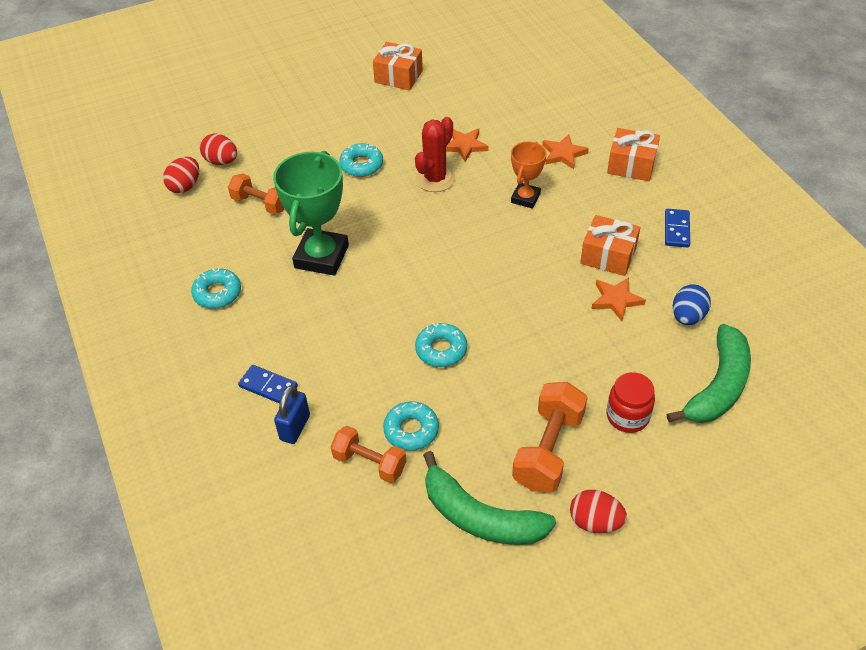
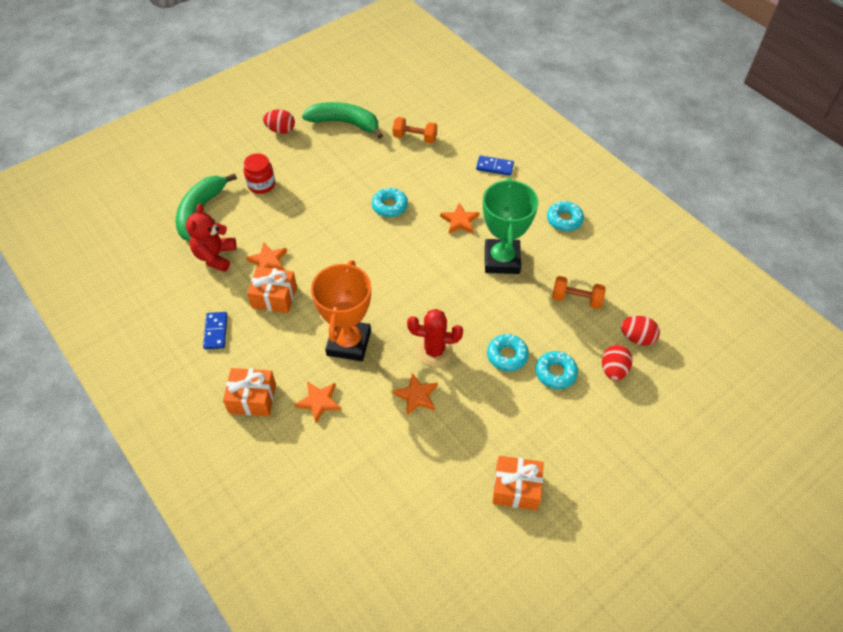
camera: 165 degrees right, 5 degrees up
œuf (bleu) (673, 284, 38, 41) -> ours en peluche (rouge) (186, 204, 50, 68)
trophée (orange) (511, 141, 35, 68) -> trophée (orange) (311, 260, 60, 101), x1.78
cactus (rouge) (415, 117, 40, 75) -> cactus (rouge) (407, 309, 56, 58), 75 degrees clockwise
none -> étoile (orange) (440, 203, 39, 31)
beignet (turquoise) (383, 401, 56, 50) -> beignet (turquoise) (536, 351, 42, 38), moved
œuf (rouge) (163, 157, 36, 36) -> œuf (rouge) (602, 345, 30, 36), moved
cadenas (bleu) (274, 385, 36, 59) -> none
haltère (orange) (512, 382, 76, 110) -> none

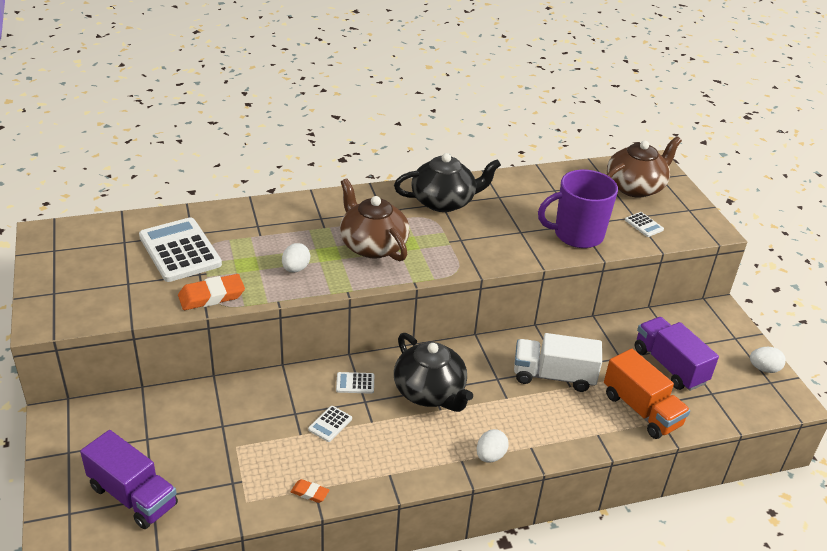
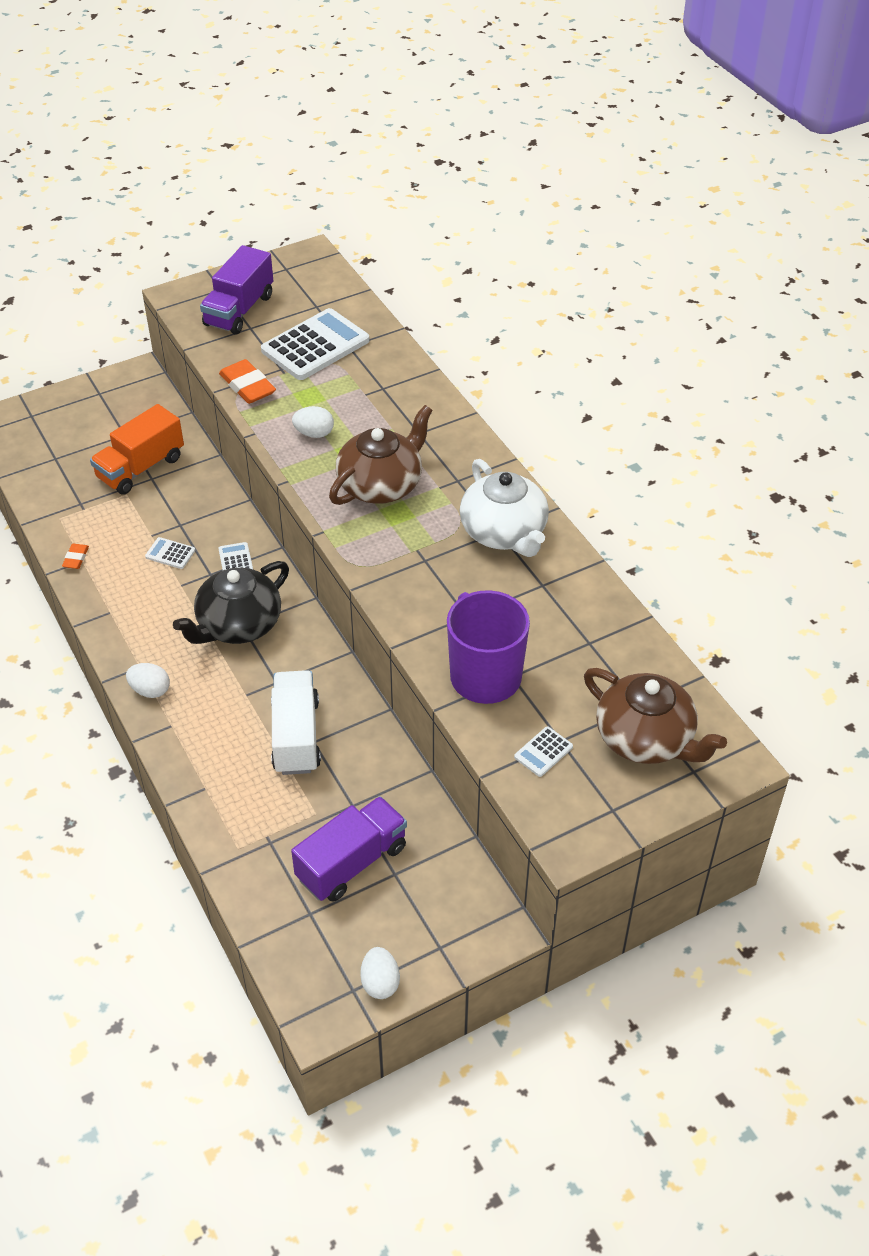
camera: 80 degrees right, 10 degrees up
camion (orange) (604, 349, 86, 90) -> camion (orange) (90, 404, 94, 90), moved
camion (violet) (80, 430, 98, 99) -> camion (violet) (200, 245, 73, 89), moved
théière (noir) (394, 153, 107, 59) -> théière (blanc) (459, 459, 90, 98)

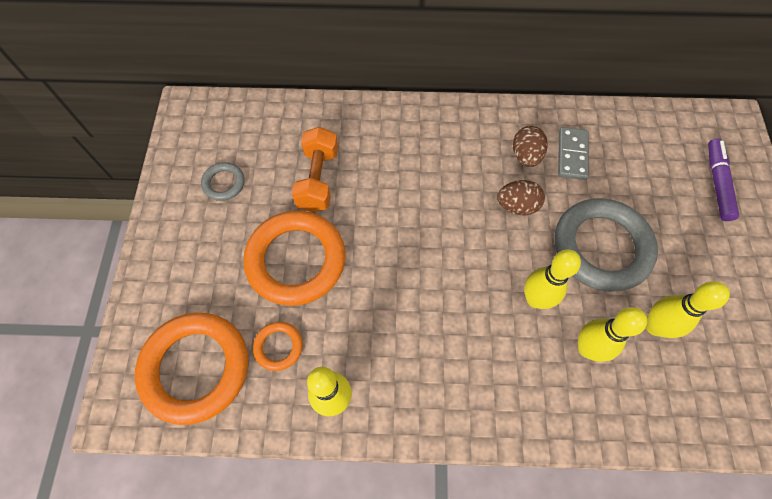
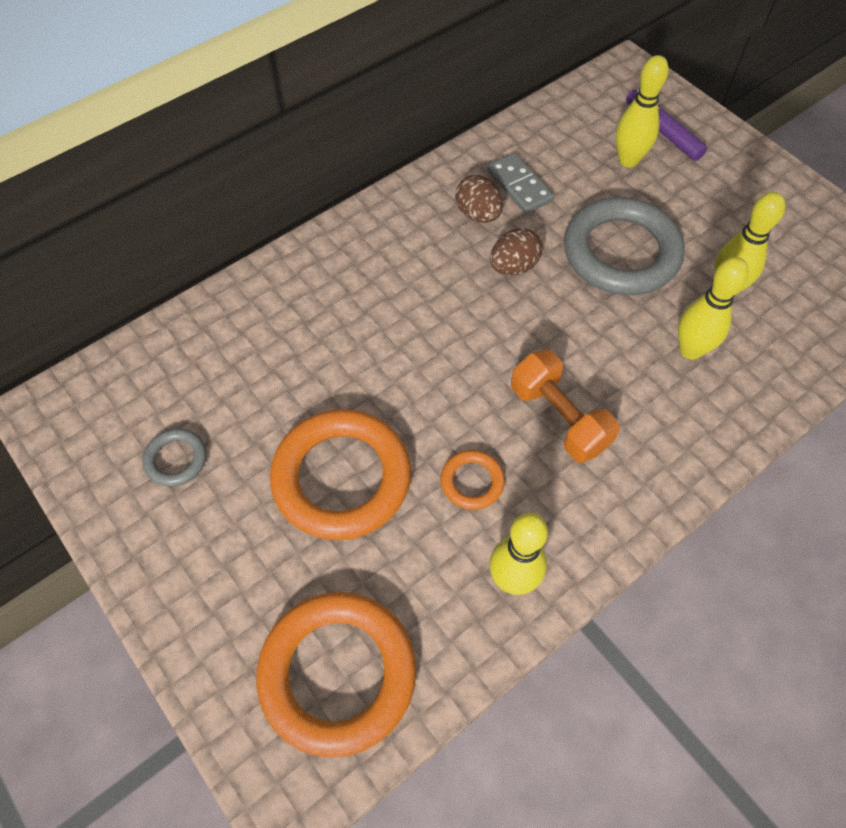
camera: 40 degrees left, 5 degrees down
anneau (orange) (253, 322, 50, 49) -> anneau (orange) (441, 450, 64, 60), moved
haltère (orange) (292, 127, 46, 85) -> haltère (orange) (511, 350, 109, 113), moved
quille (jaune) (524, 249, 57, 60) -> quille (jaune) (616, 55, 53, 113), moved

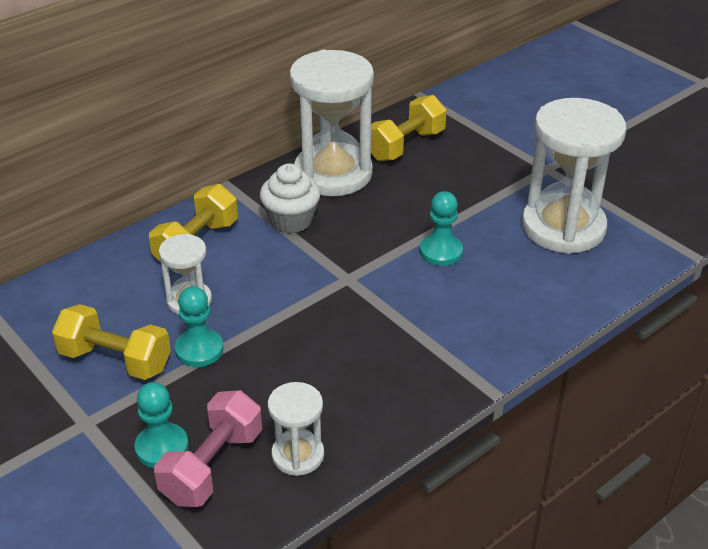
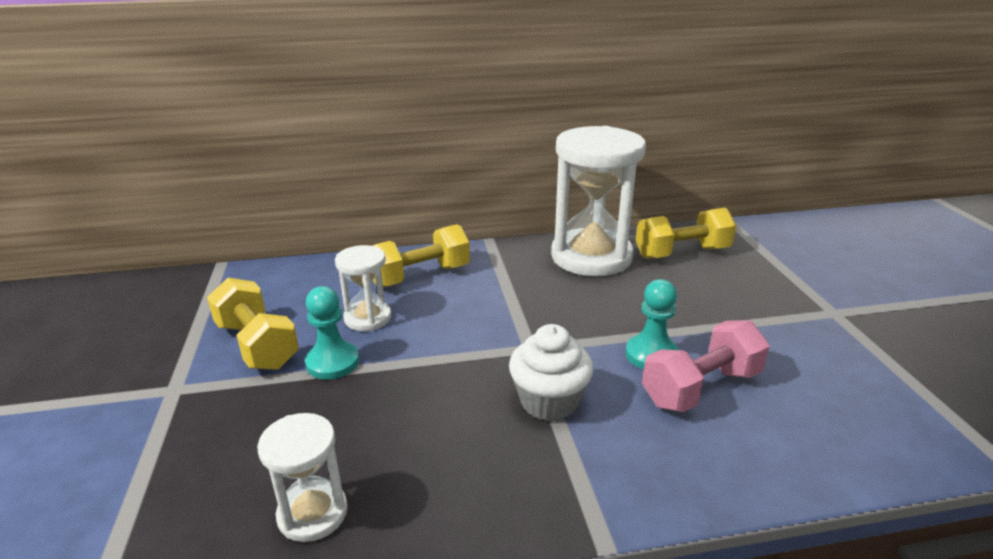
camera: 30 degrees right, 10 degrees down
muffin (blanc) (260, 163, 60, 70) -> muffin (blanc) (509, 324, 84, 97), moved
haltère (rose) (154, 390, 108, 117) -> haltère (rose) (642, 321, 128, 91), moved
pion (turquoise) (134, 382, 55, 86) -> none
sablier (blanc) (522, 98, 104, 156) -> none

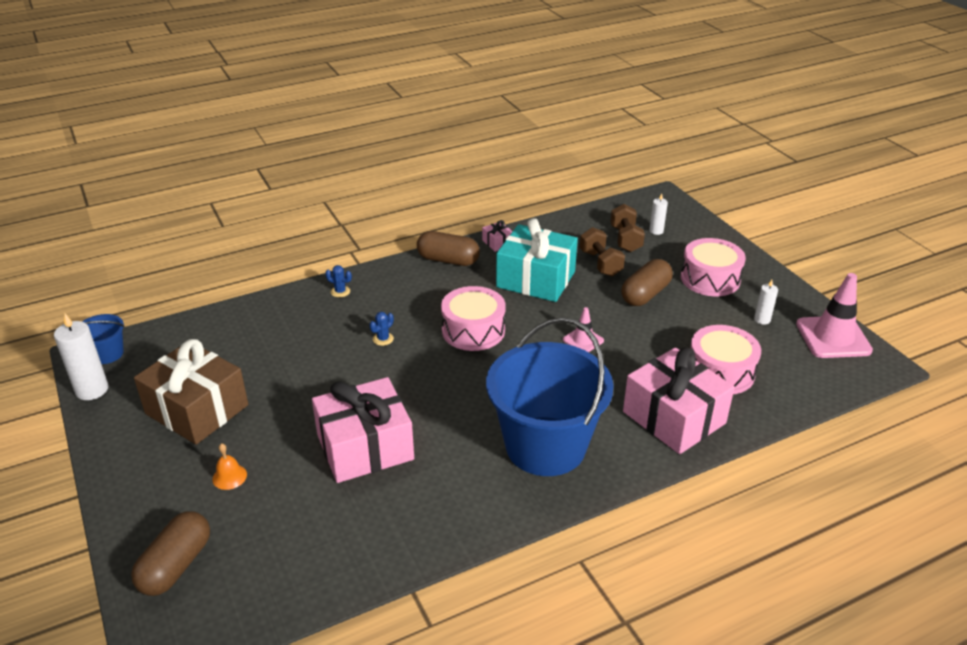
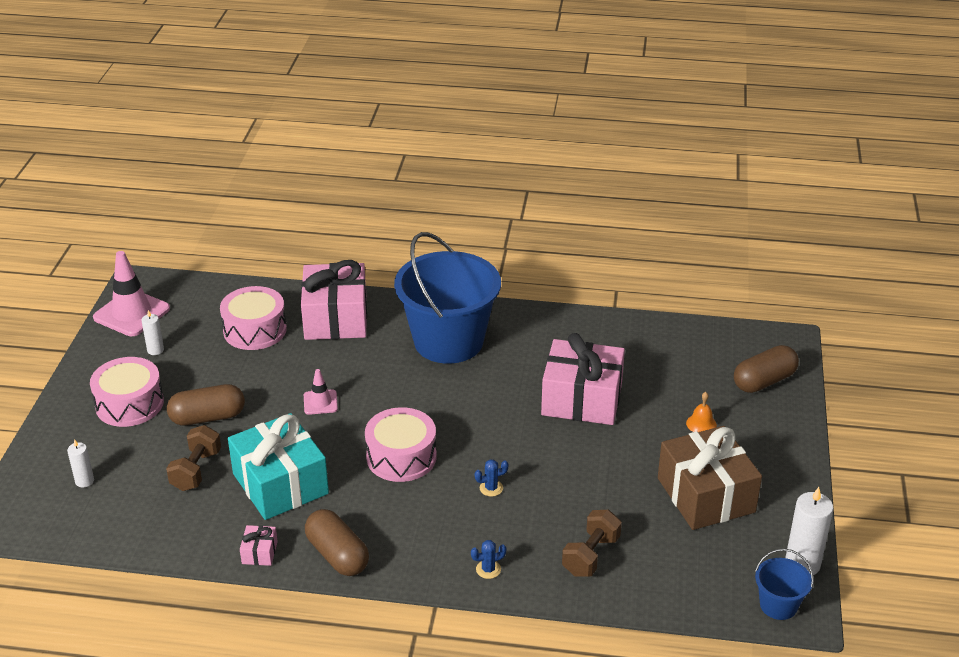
camera: 145 degrees left, 0 degrees up
cactus (bleu) (325, 265, 27, 32) -> cactus (bleu) (471, 540, 36, 39), 75 degrees counterclockwise
haltère (marron) (610, 204, 35, 48) -> haltère (marron) (562, 510, 60, 67), moved

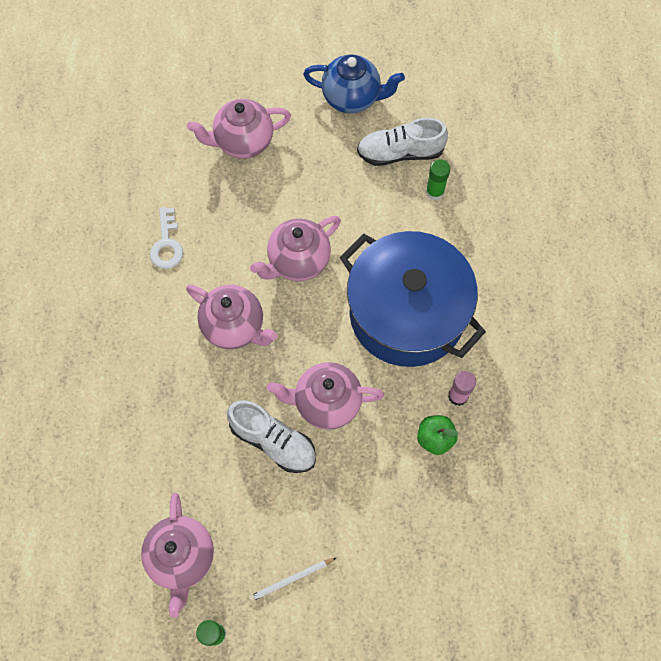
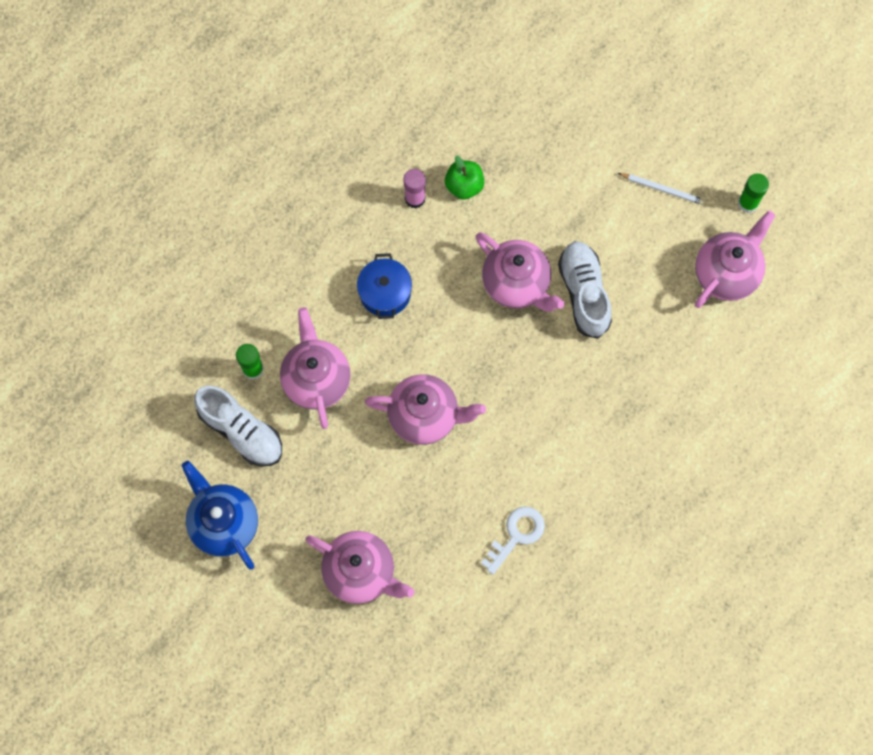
camera: 135 degrees left, 5 degrees up
théière (rose) (186, 285, 92, 64) -> théière (rose) (280, 307, 71, 122), moved
marmite (bleu) (340, 231, 146, 136) -> marmite (bleu) (357, 253, 55, 66), x0.41

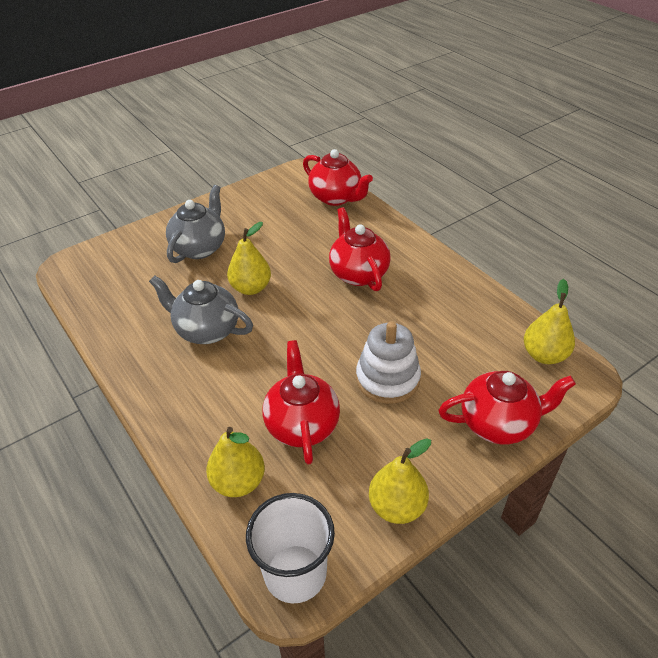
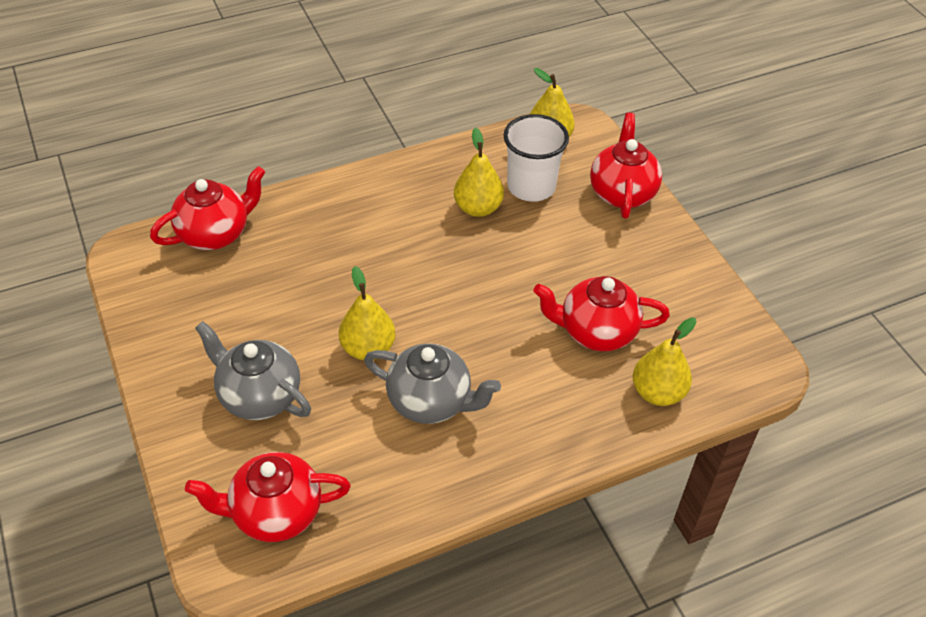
camera: 80 degrees left, 5 degrees up
théière (rouge) (329, 207, 62, 84) -> théière (rouge) (185, 452, 166, 90), moved
théière (gris) (149, 275, 104, 69) -> théière (gris) (364, 343, 137, 81), 105 degrees counterclockwise
poire (jaune) (369, 438, 62, 86) -> poire (jaune) (454, 128, 50, 89), moved
gobelet (blanc) (246, 493, 89, 111) -> gobelet (blanc) (504, 114, 65, 88), moved
jouet à empiler (blanc) (356, 321, 65, 83) -> none

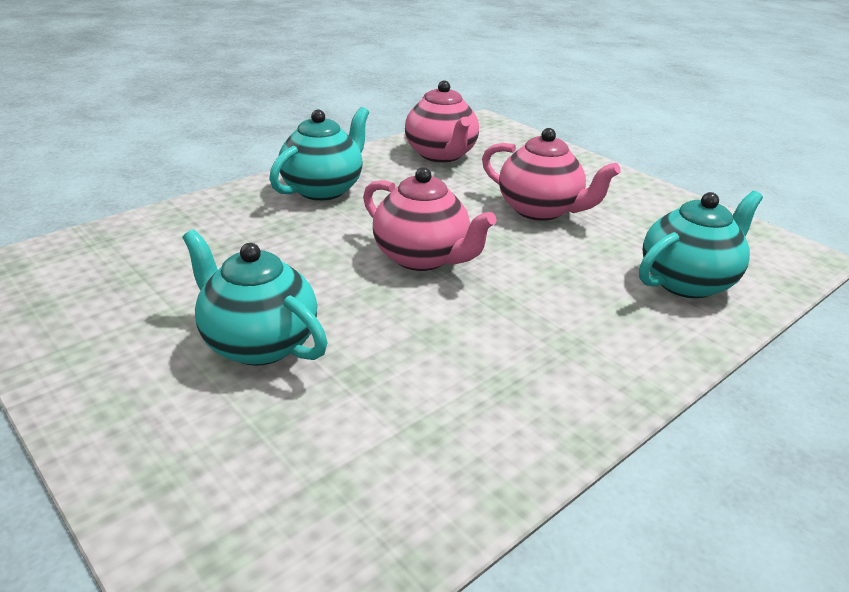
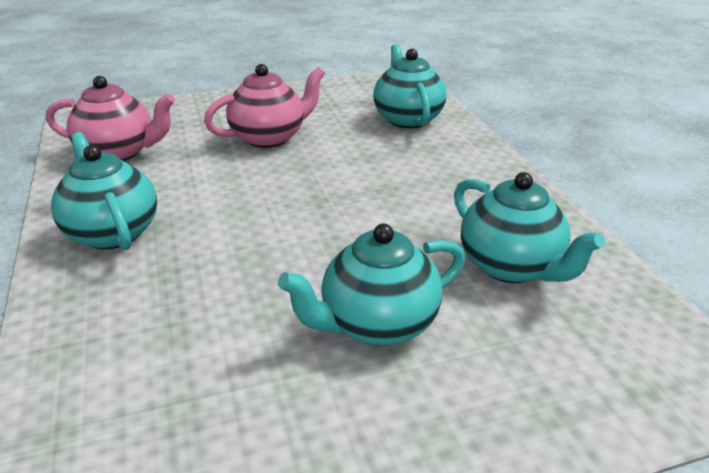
camera: 65 degrees left, 0 degrees up
none -> théière (turquoise) (454, 172, 151, 111)
théière (rose) (363, 167, 134, 104) -> none

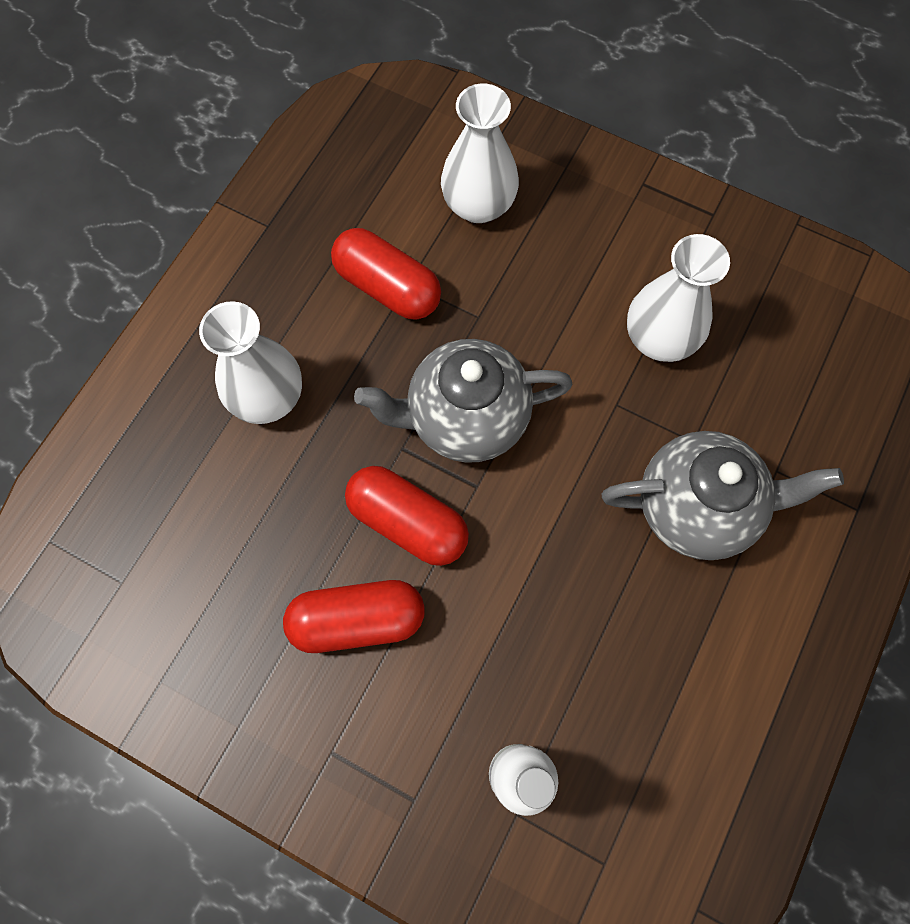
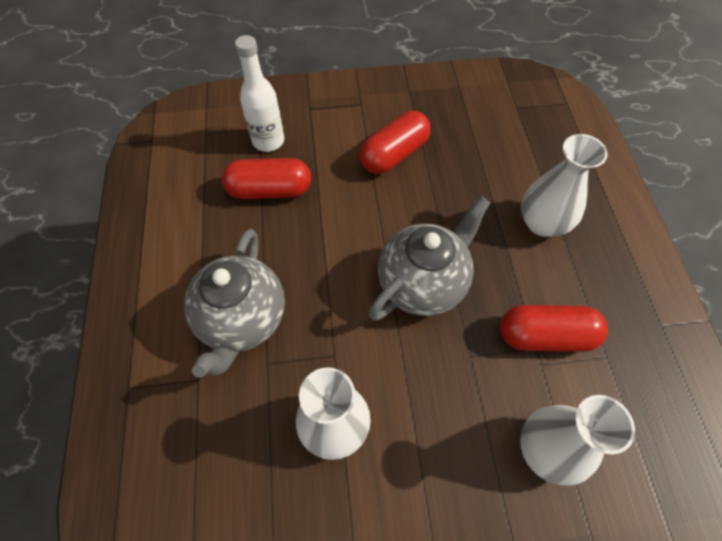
camera: 145 degrees right, 10 degrees down
théière (gris) (602, 431, 242, 129) -> théière (gris) (184, 229, 101, 149), 45 degrees counterclockwise
gélule (rouge) (345, 466, 124, 100) -> gélule (rouge) (222, 158, 89, 41), moved

